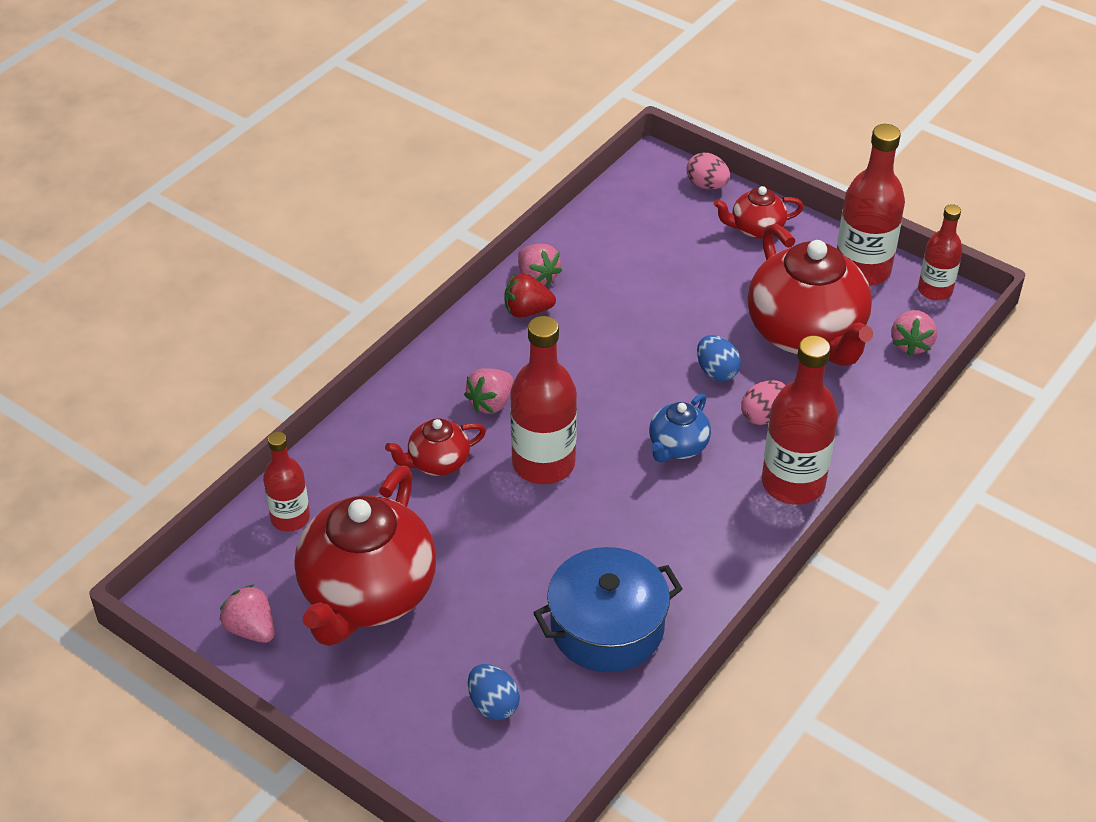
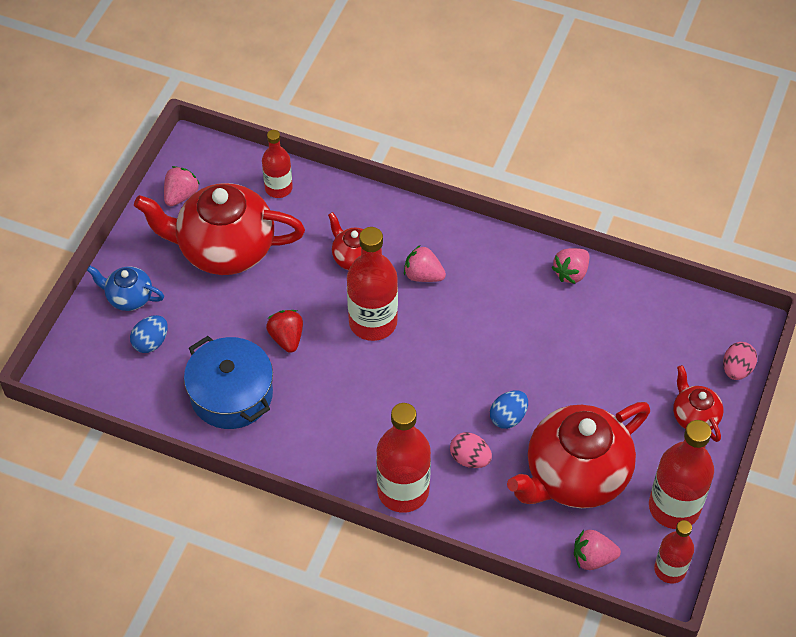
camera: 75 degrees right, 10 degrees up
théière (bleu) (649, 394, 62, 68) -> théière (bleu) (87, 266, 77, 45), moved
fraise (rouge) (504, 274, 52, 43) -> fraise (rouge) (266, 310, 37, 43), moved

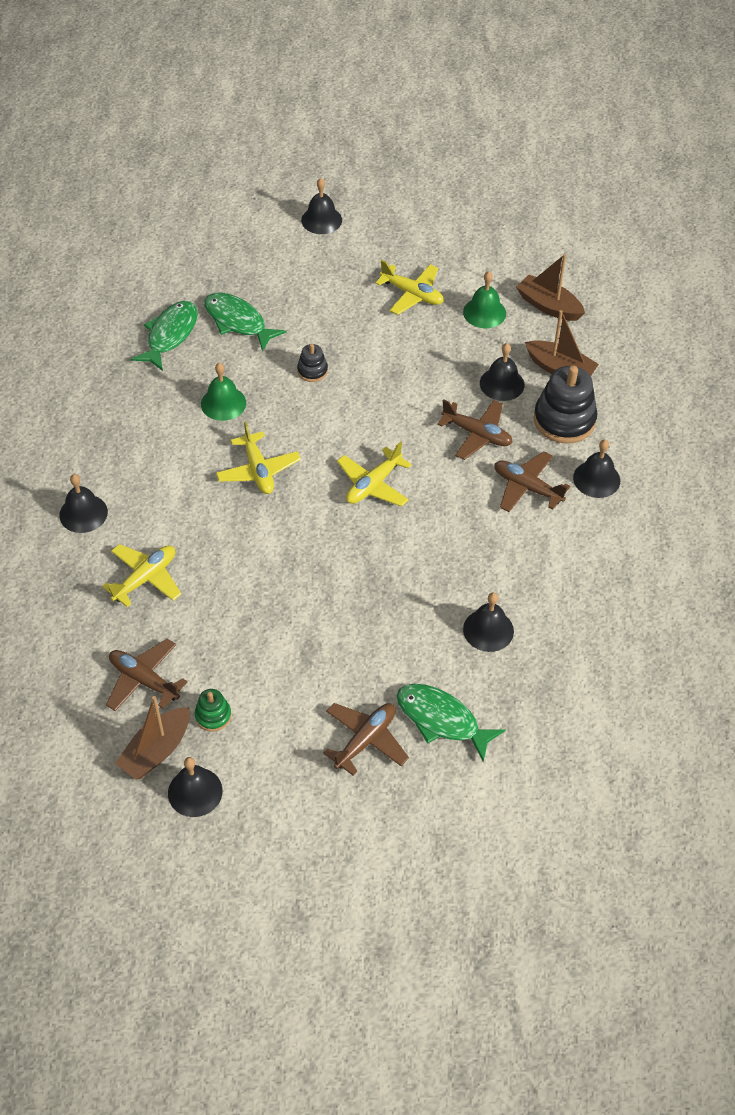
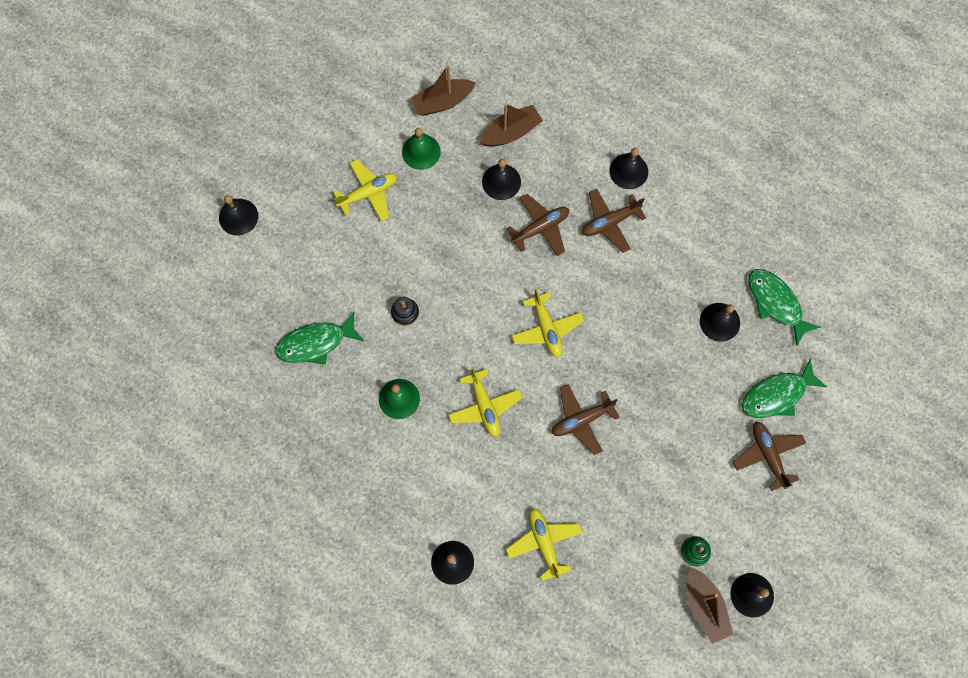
camera: 60 degrees left, 20 degrees up
avion (jaune) (216, 421, 85, 73) -> avion (jaune) (448, 367, 74, 70), 60 degrees clockwise
avion (marron) (106, 639, 81, 72) -> avion (marron) (551, 384, 69, 71), moved
poisson (vert) (131, 301, 66, 70) -> poisson (vert) (748, 269, 73, 77), moved
jouet à empiler (noir) (534, 366, 63, 77) -> none

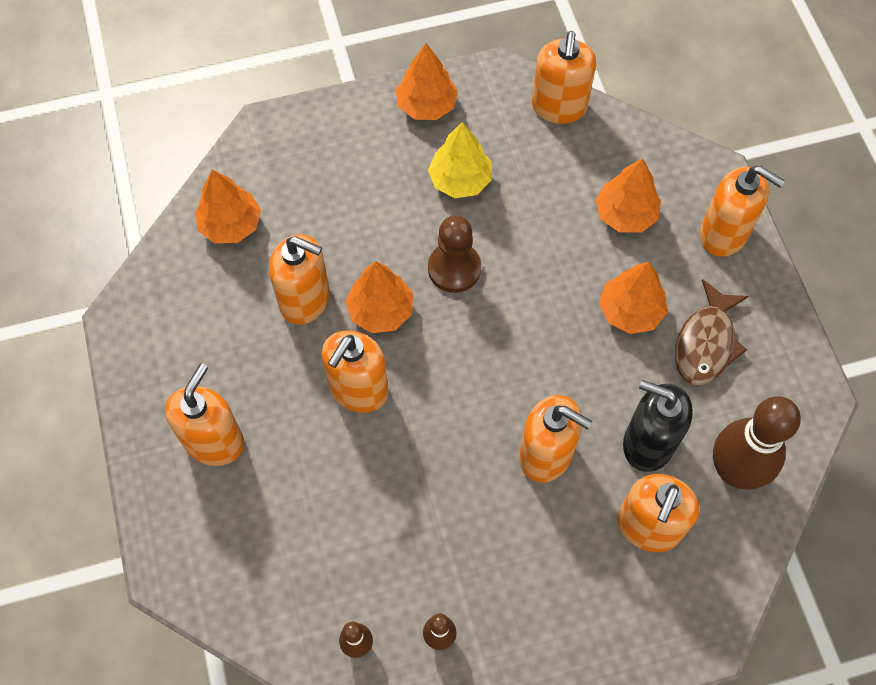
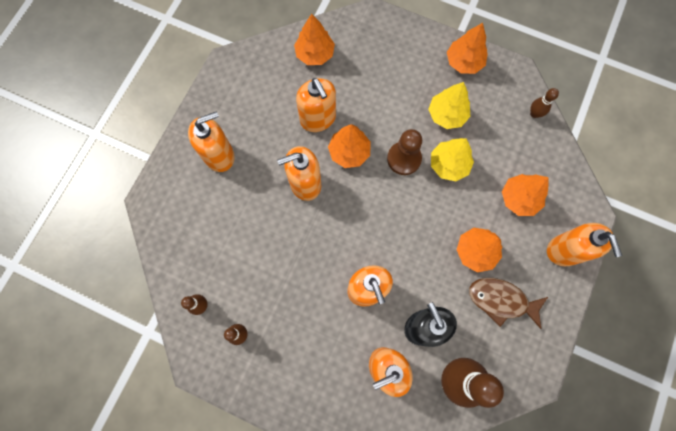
camera: 40 degrees right, 10 degrees up
none -> arbre (jaune) (431, 138, 43, 44)
poisson (marron) (675, 279, 74, 107) -> poisson (marron) (469, 278, 79, 51), 45 degrees clockwise
distributeur de savon (orange) (532, 31, 64, 93) -> quille (marron) (530, 88, 29, 30)

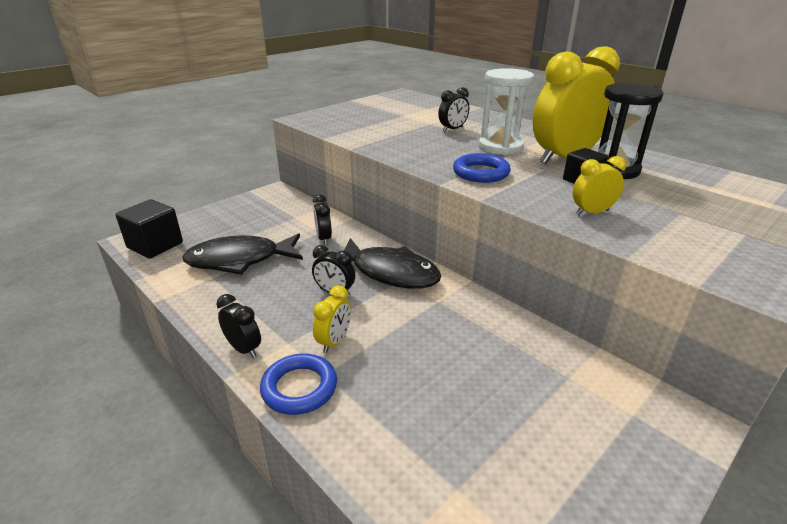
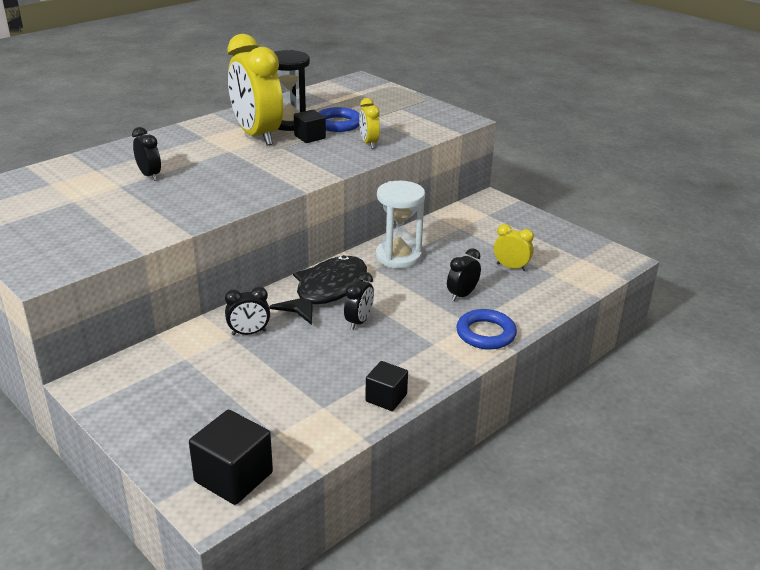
camera: 90 degrees left, 0 degrees up
anneau (bleu) (453, 153, 58, 30) -> anneau (bleu) (319, 107, 41, 25), moved
none -> cube (noir) (365, 361, 43, 50)
sablier (blanc) (479, 68, 55, 87) -> sablier (blanc) (376, 181, 49, 88), moved
réveil (noir) (216, 294, 45, 64) -> réveil (noir) (447, 248, 34, 53), moved
réveil (jaune) (313, 285, 38, 68) -> réveil (jaune) (494, 224, 40, 47), moved
poisson (noir) (182, 233, 121, 42) -> none

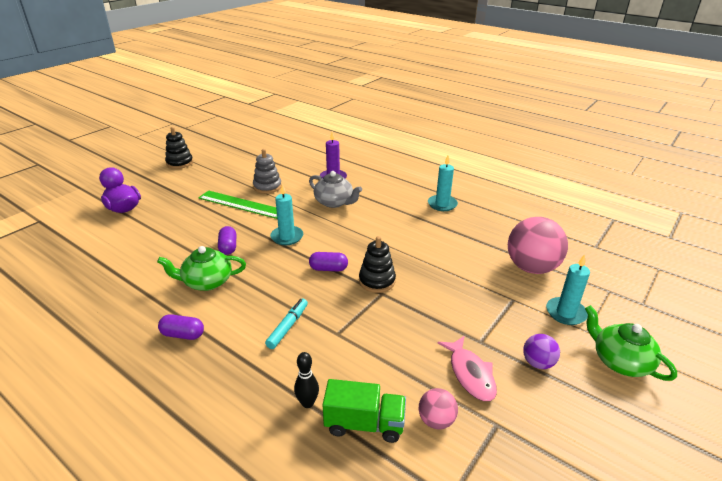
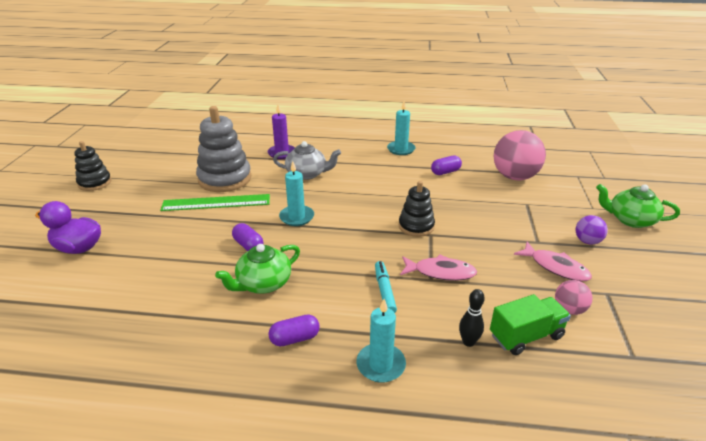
camera: 30 degrees left, 0 degrees up
jouet à empiler (gris) (253, 149, 29, 45) -> jouet à empiler (gris) (196, 106, 56, 86), x1.69
bougie (turquoise) (546, 255, 44, 70) -> bougie (turquoise) (356, 299, 50, 84), moved
none -> poisson (rose) (400, 254, 77, 27)
gélule (violet) (309, 252, 39, 19) -> gélule (violet) (431, 155, 31, 20), moved

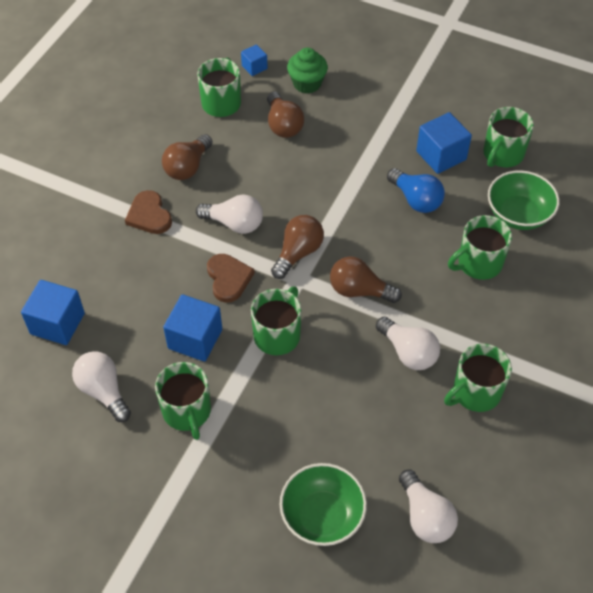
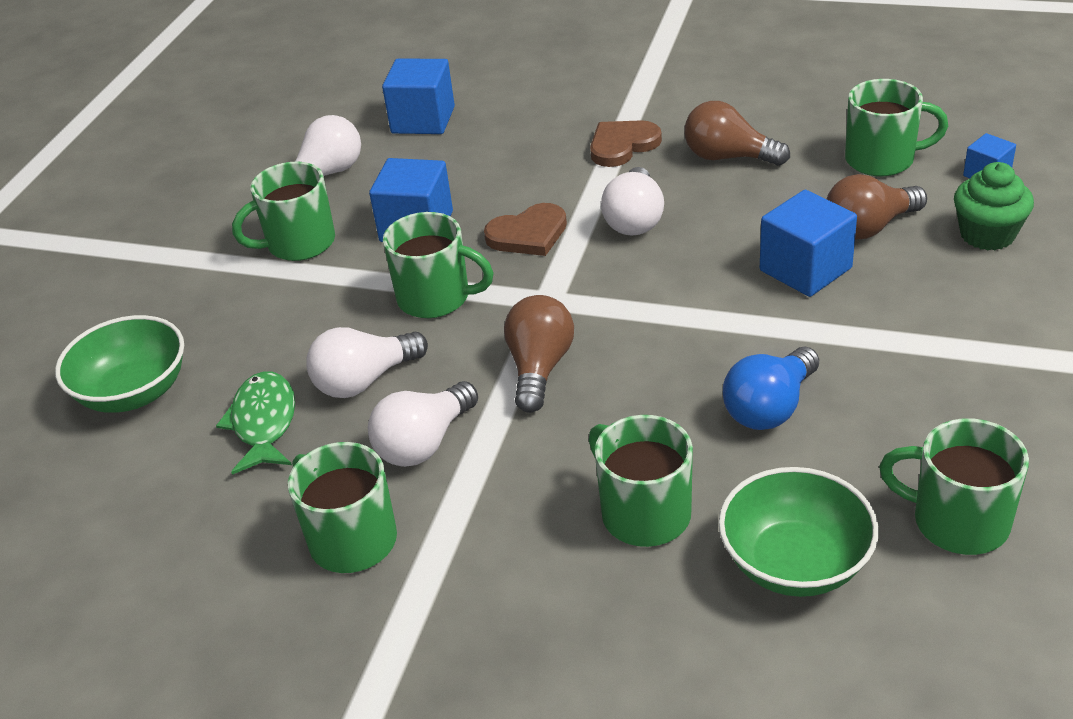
camera: 85 degrees right, 15 degrees down
none -> poisson (vert) (216, 371, 79, 104)
ampoule (blanc) (399, 470, 59, 73) -> ampoule (blanc) (306, 327, 122, 71), moved
cube (bleu) (416, 112, 56, 62) -> cube (bleu) (760, 190, 97, 107), moved
ampoule (marron) (271, 215, 53, 64) -> none

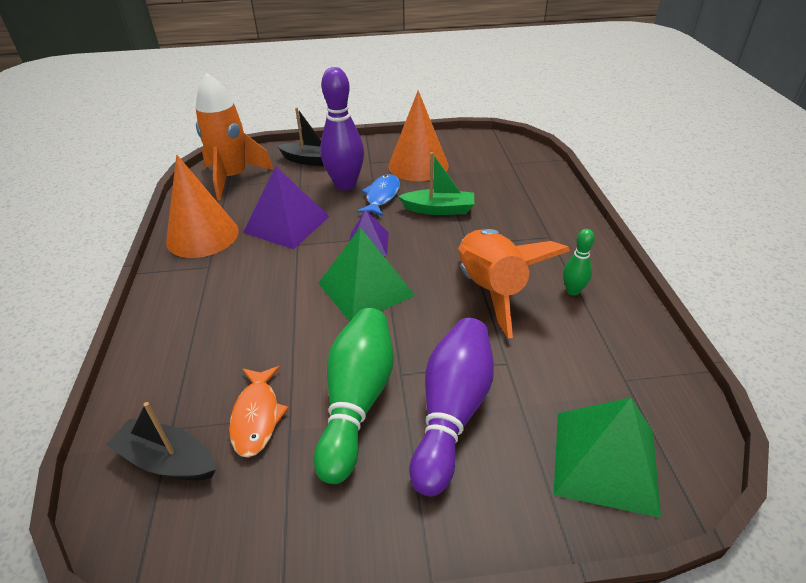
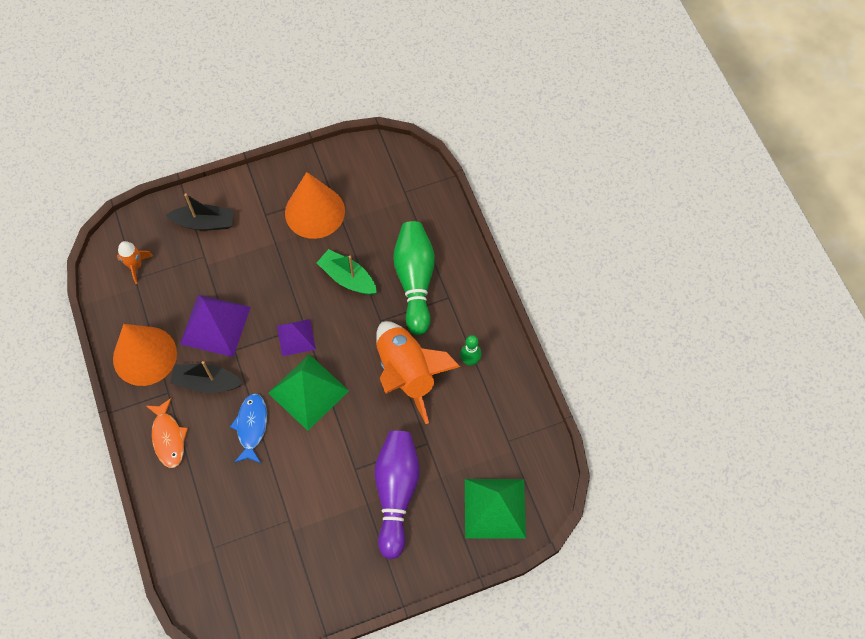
camera: 15 degrees left, 25 degrees up
fusée (orange) (196, 72, 78, 129) -> fusée (orange) (117, 241, 36, 43), x0.48
poisson (orange) (229, 366, 60, 92) -> poisson (orange) (146, 398, 42, 70), moved
bateau (noir) (106, 402, 110, 78) -> bateau (noir) (170, 361, 73, 32), moved
poisson (bleu) (357, 174, 43, 42) -> poisson (bleu) (230, 393, 37, 70), moved
bateau (vert) (398, 152, 76, 63) -> bateau (vert) (317, 249, 60, 46), 135 degrees counterclockwise
quille (vert) (314, 308, 79, 176) -> quille (vert) (393, 221, 42, 114), moved
quille (violet) (320, 67, 44, 123) -> none

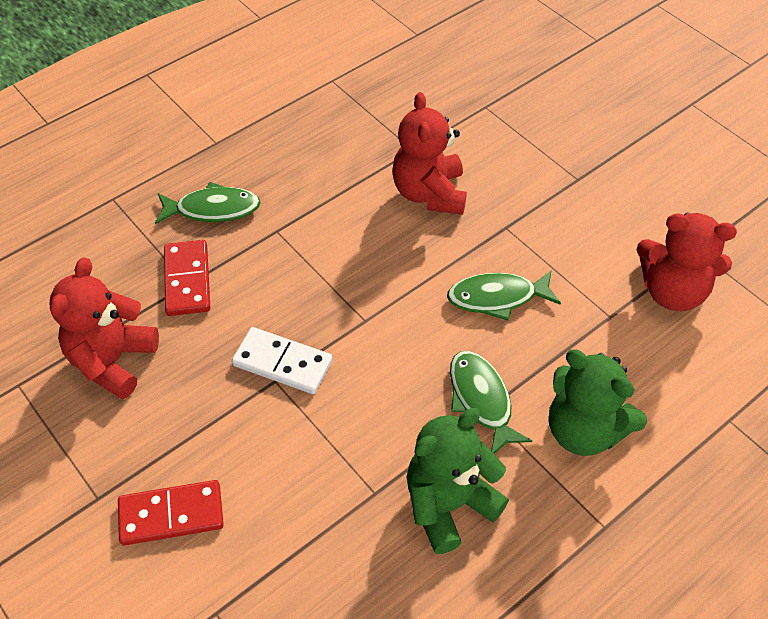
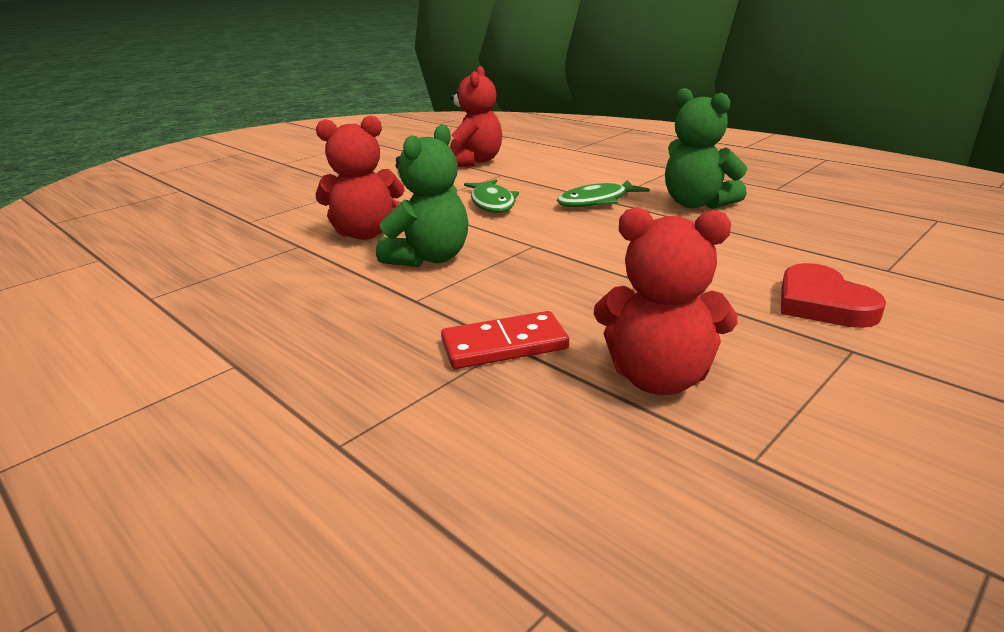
camera: 95 degrees left, 25 degrees down
ours en peluche (vert) (549, 350, 98, 106) -> ours en peluche (vert) (376, 124, 92, 143), moved
domino (rouge) (118, 480, 106, 66) -> cœur (rouge) (781, 263, 105, 65)
poisson (vert) (155, 182, 106, 42) -> none
domino (blanc) (232, 327, 101, 67) -> none

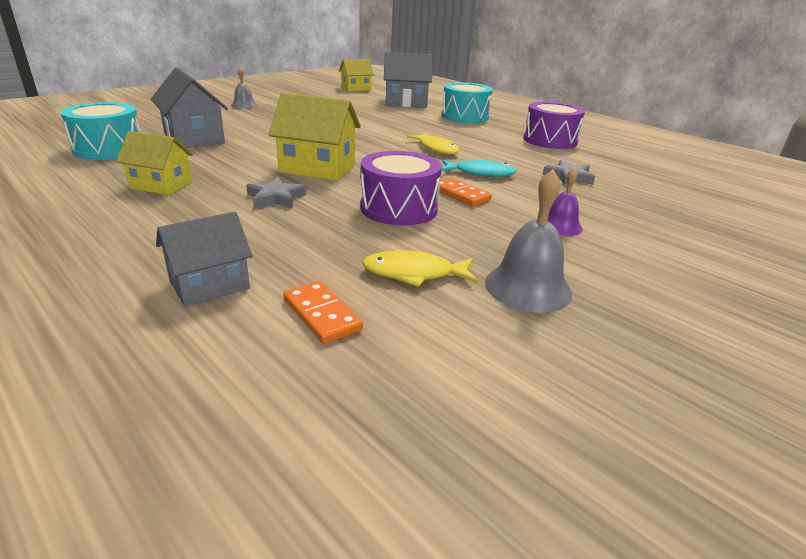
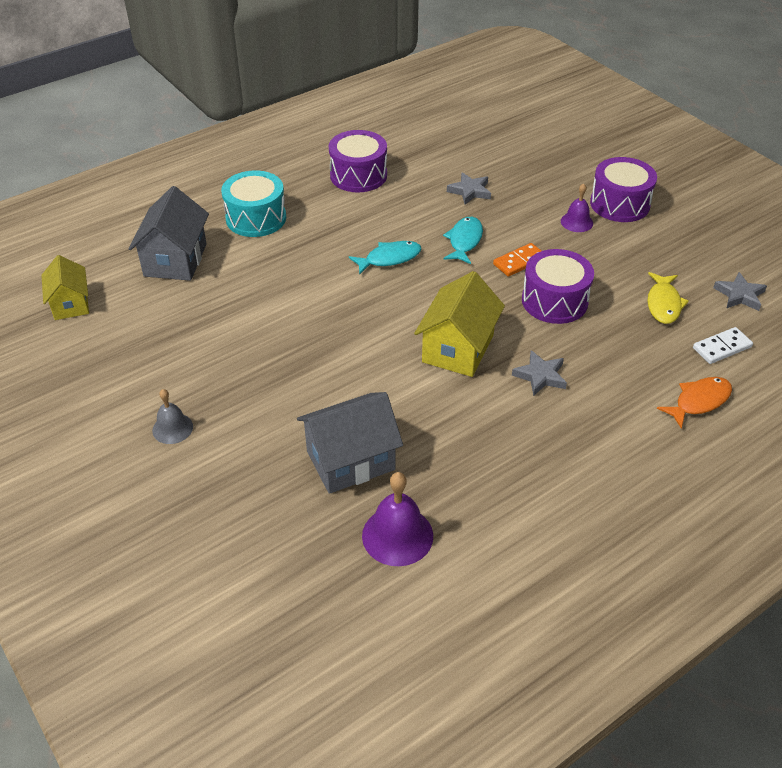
camera: 80 degrees left, 15 degrees up
poisson (jaune) (407, 133, 53, 22) -> poisson (turquoise) (349, 241, 72, 34)
tambour (turquoise) (61, 102, 80, 58) -> cloche (violet) (362, 472, 71, 94)
none -> tambour (violet) (590, 157, 67, 65)
maison (gris) (156, 211, 96, 96) -> poisson (orange) (657, 377, 75, 52)
domino (orange) (283, 281, 80, 63) -> domino (blanc) (693, 327, 60, 37)
none -> étoile (gris) (713, 272, 54, 39)
maison (jaune) (116, 131, 77, 64) -> none
cloche (gris) (485, 169, 87, 144) -> none

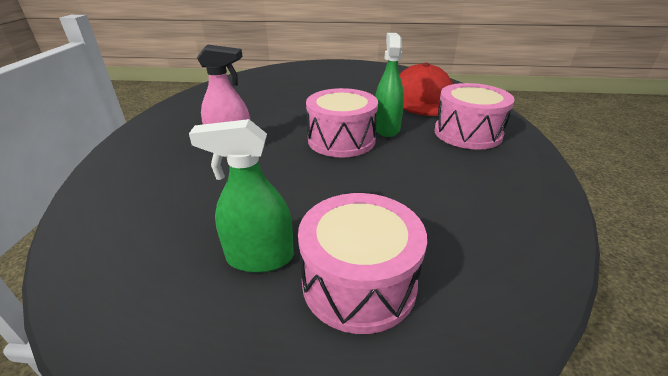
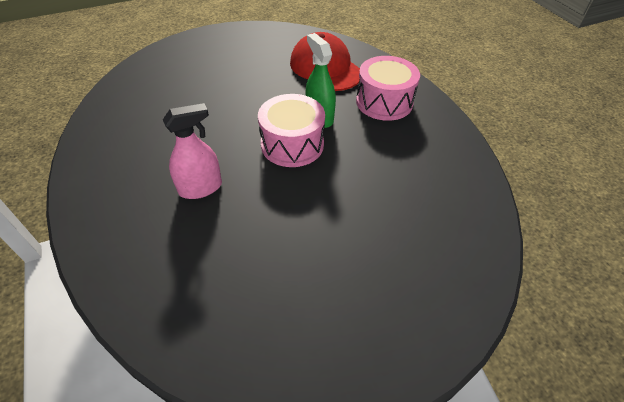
camera: 30 degrees left, 15 degrees up
vaporisateur (vert) (189, 119, 105, 154) -> none
tambour (rose) (298, 193, 129, 141) -> none

